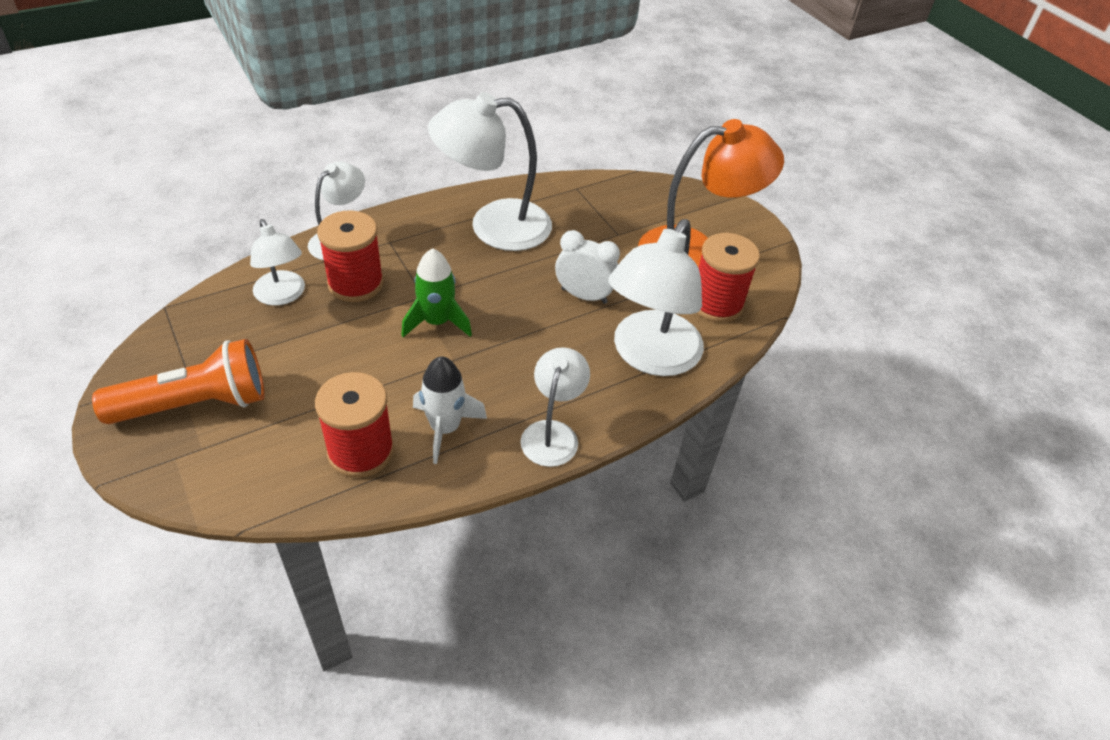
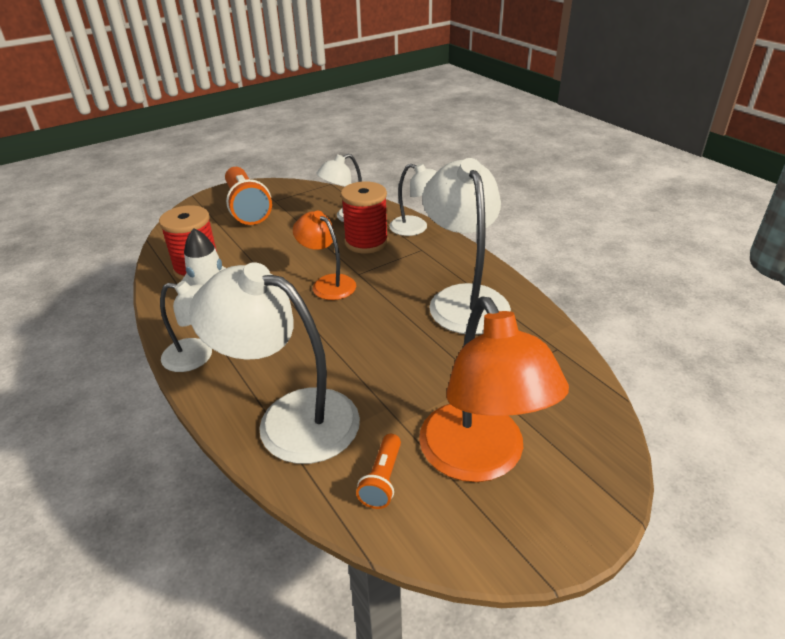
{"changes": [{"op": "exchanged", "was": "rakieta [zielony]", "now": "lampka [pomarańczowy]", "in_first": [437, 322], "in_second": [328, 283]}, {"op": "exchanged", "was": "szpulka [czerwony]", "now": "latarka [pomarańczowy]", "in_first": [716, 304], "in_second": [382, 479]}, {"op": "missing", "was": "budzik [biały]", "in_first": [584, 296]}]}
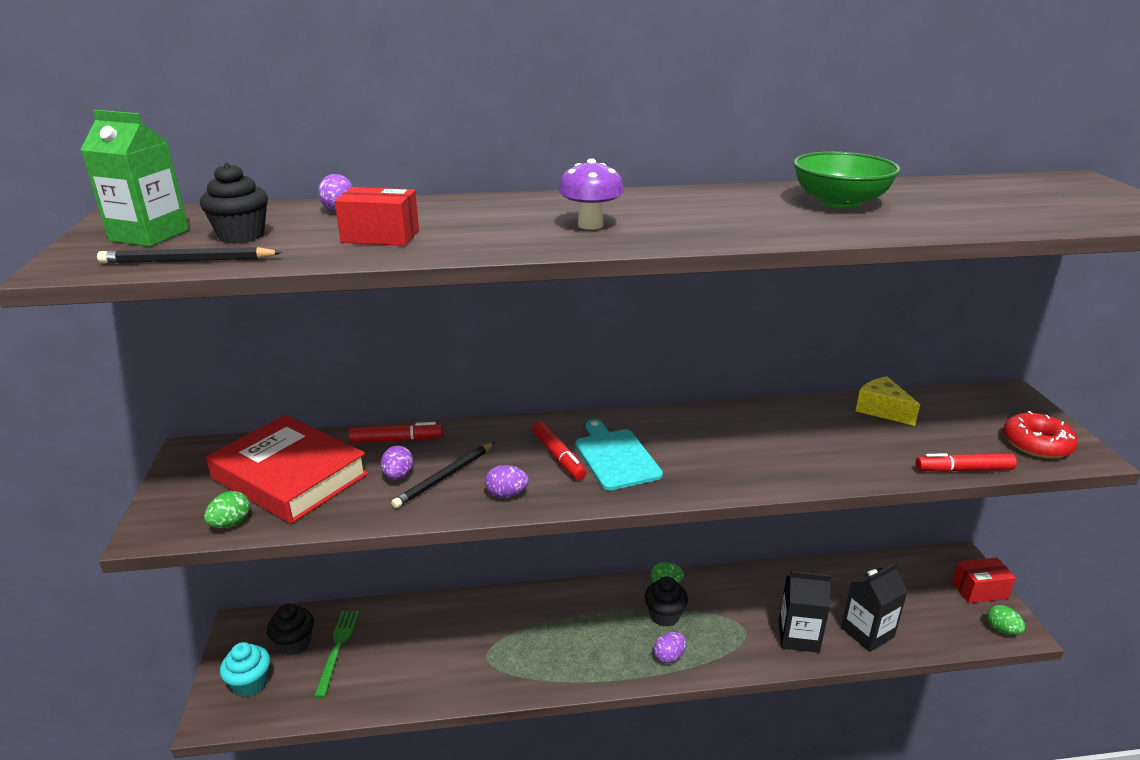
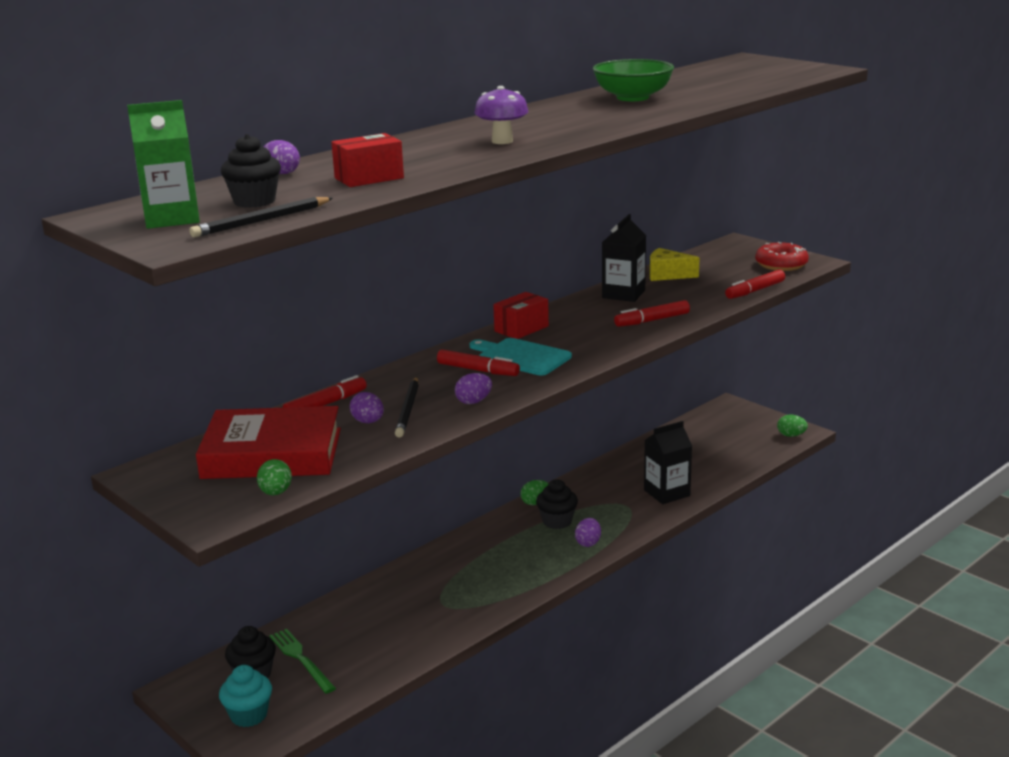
{"changes": [{"op": "relocated", "was": "pudełko [czerwony]", "in_first": [979, 590], "in_second": [521, 329]}, {"op": "relocated", "was": "karton mleka [czarny]", "in_first": [867, 632], "in_second": [623, 294]}, {"op": "appeared", "now": "flamaster [czerwony]", "in_second": [652, 320]}]}
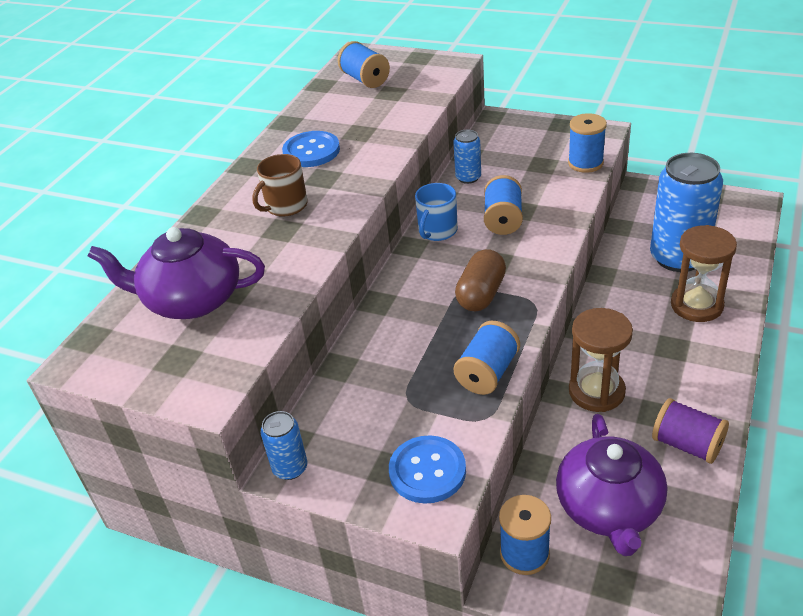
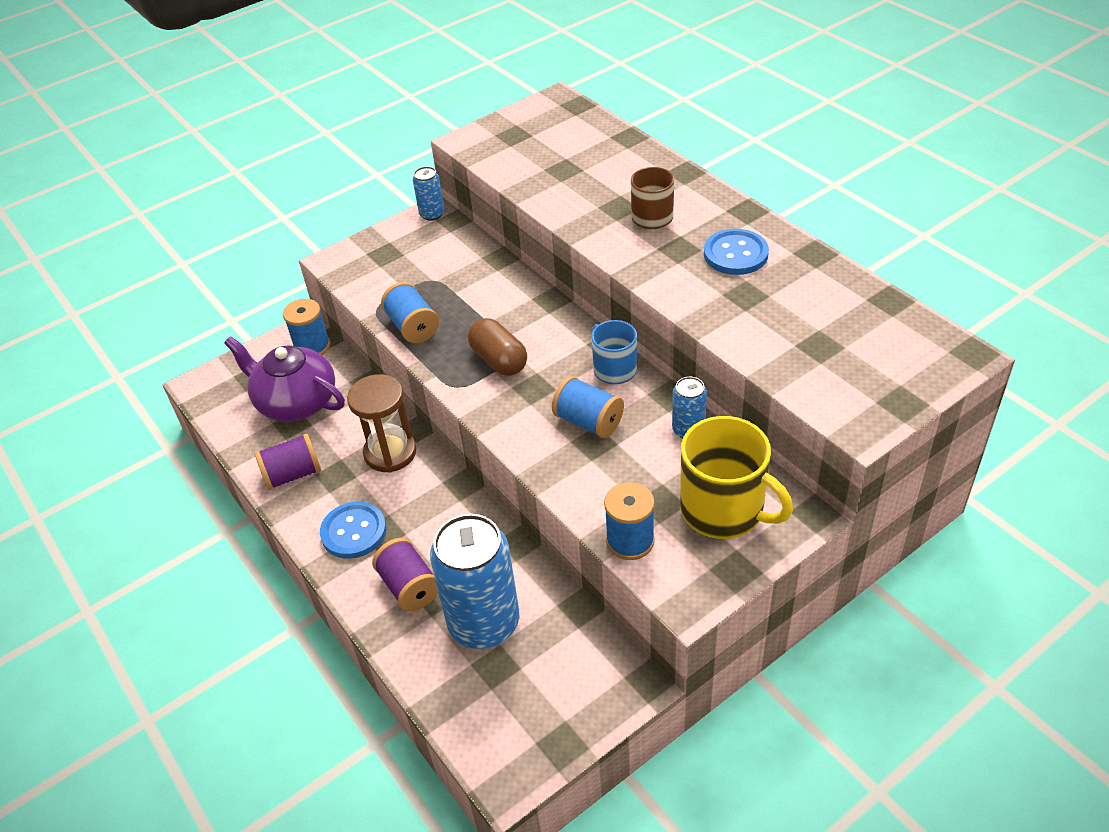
{"changes": [{"op": "relocated", "was": "guzik [niebieski]", "in_first": [427, 471], "in_second": [354, 531]}, {"op": "exchanged", "was": "klepsydra [brązowy]", "now": "szpulka [fioletowy]", "in_first": [696, 305], "in_second": [409, 587]}, {"op": "appeared", "now": "kubek [żółty]", "in_second": [724, 510]}, {"op": "missing", "was": "imbryk [fioletowy]", "in_first": [192, 300]}, {"op": "missing", "was": "szpulka [niebieski]", "in_first": [365, 79]}]}
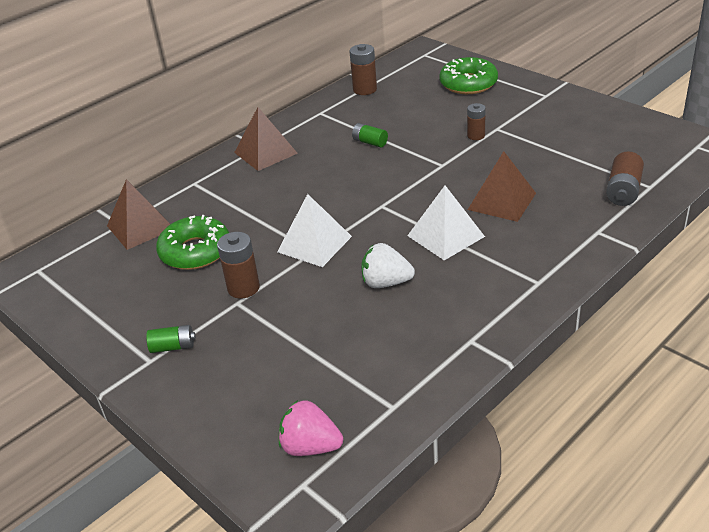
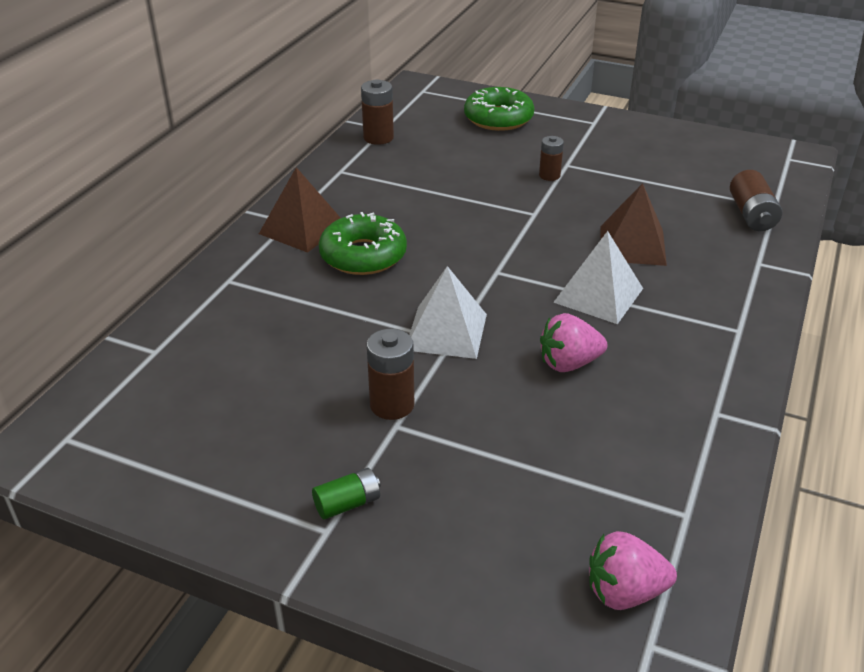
{"changes": [{"op": "relocated", "was": "donut [zielony]", "in_first": [195, 251], "in_second": [363, 255]}, {"op": "colour", "was": "truskawka [biały]", "now": "truskawka [różowy]", "in_first": [386, 283], "in_second": [569, 363]}, {"op": "missing", "was": "piramida [brązowy]", "in_first": [140, 227]}, {"op": "missing", "was": "bateria [zielony]", "in_first": [370, 142]}]}
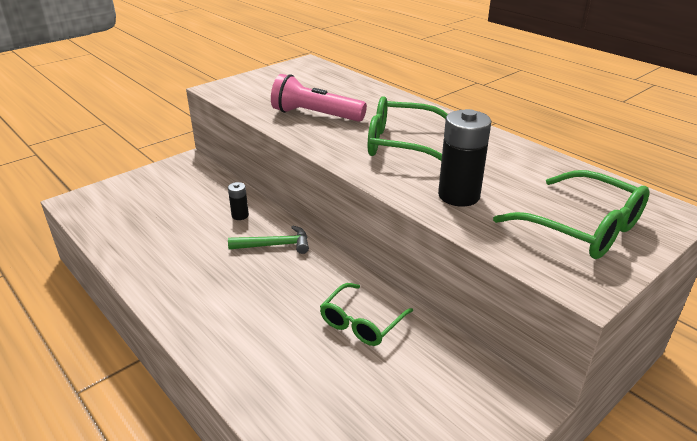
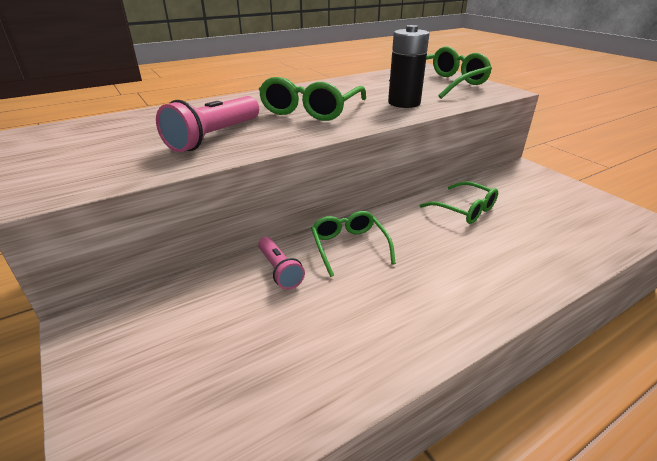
{"changes": [{"op": "exchanged", "was": "bateria [czarny]", "now": "latarka [różowy]", "in_first": [240, 215], "in_second": [279, 270]}, {"op": "exchanged", "was": "młotek [zielony]", "now": "okulary [zielony]", "in_first": [275, 245], "in_second": [349, 247]}]}
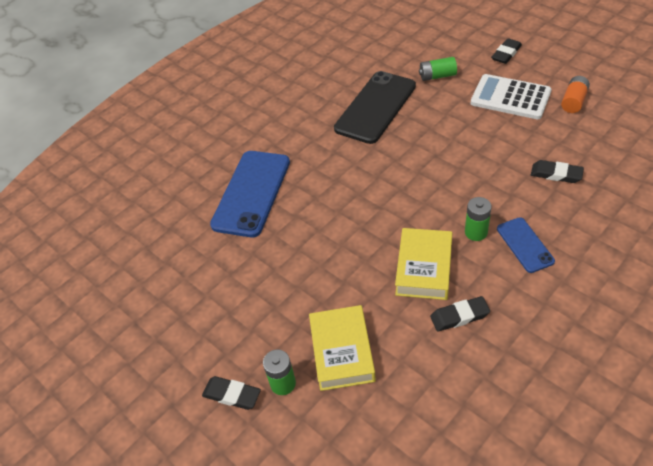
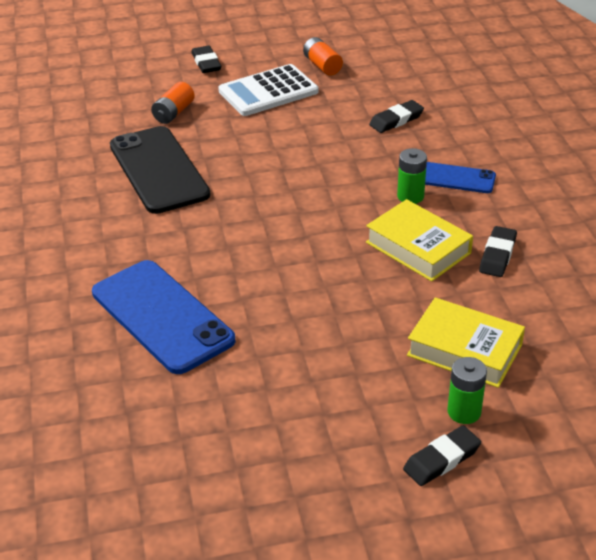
{"changes": [{"op": "colour", "was": "bateria [zielony]", "now": "bateria [pomarańczowy]", "in_first": [437, 76], "in_second": [173, 113]}]}
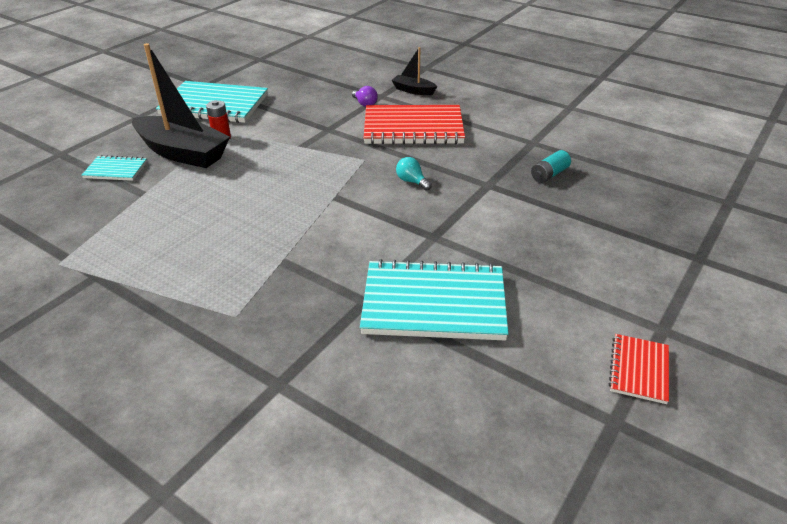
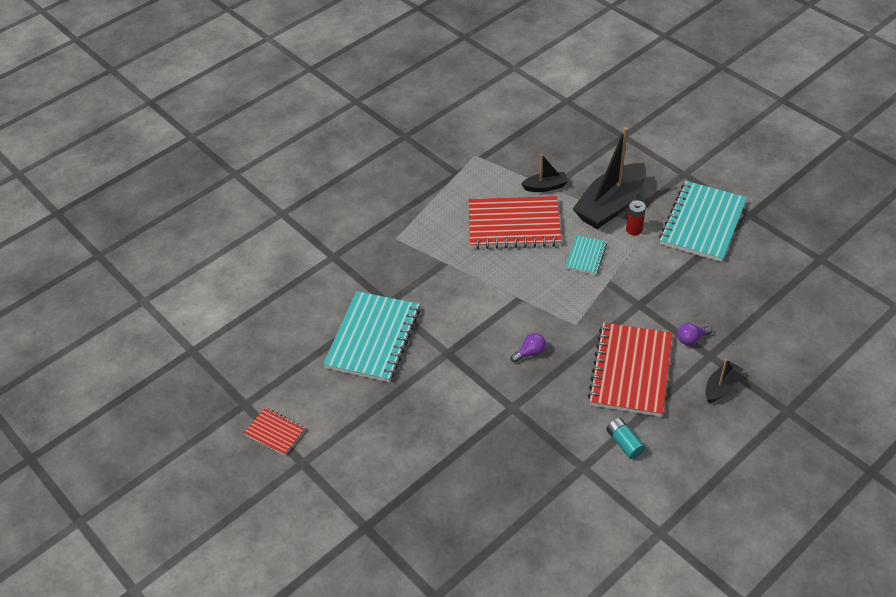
{"changes": [{"op": "appeared", "now": "zeszyt [czerwony]", "in_second": [514, 225]}, {"op": "colour", "was": "żarówka [turkusowy]", "now": "żarówka [fioletowy]", "in_first": [412, 181], "in_second": [530, 353]}, {"op": "appeared", "now": "łódka [czarny]", "in_second": [545, 187]}, {"op": "relocated", "was": "zeszyt [turkusowy]", "in_first": [115, 170], "in_second": [586, 256]}, {"op": "relocated", "was": "bateria [turkusowy]", "in_first": [549, 174], "in_second": [624, 443]}]}
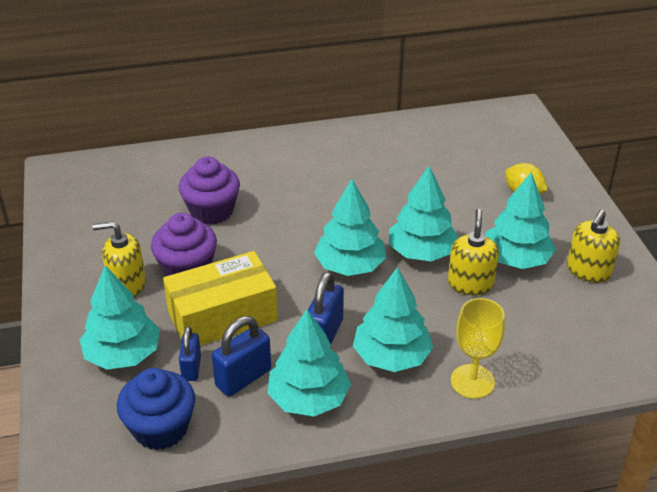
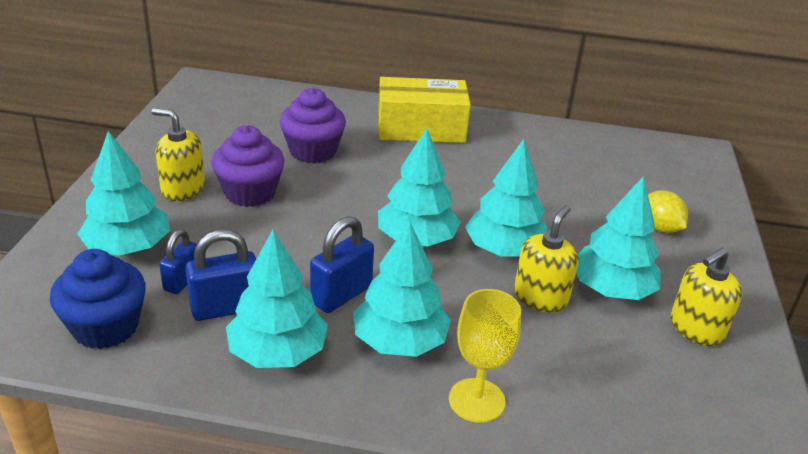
{"changes": [{"op": "relocated", "was": "pudełko [żółty]", "in_first": [222, 316], "in_second": [421, 128]}]}
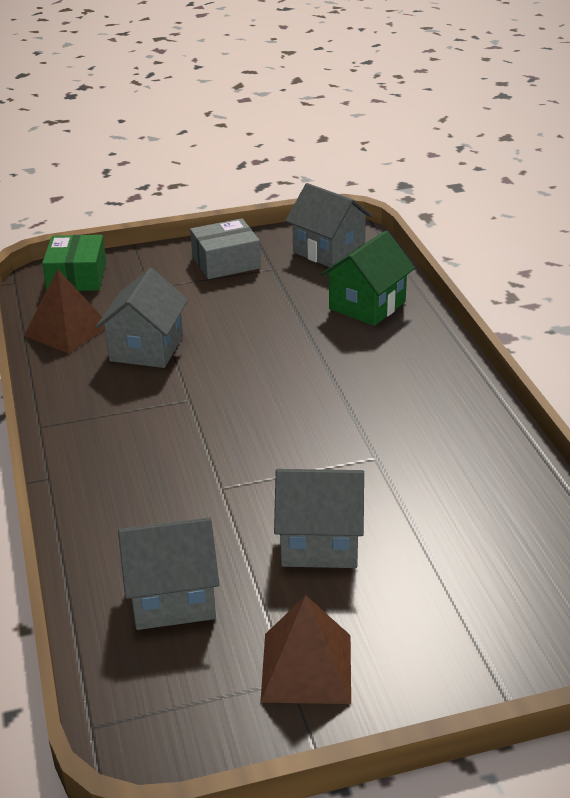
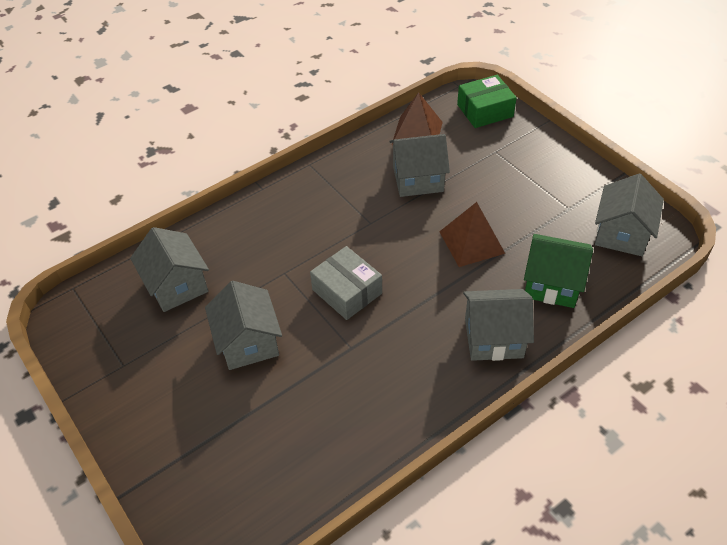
{"changes": [{"op": "relocated", "was": "pudełko [szary]", "in_first": [226, 262], "in_second": [347, 291]}, {"op": "relocated", "was": "piramida [brązowy]", "in_first": [307, 668], "in_second": [471, 242]}, {"op": "appeared", "now": "domek [szary]", "in_second": [493, 338]}]}
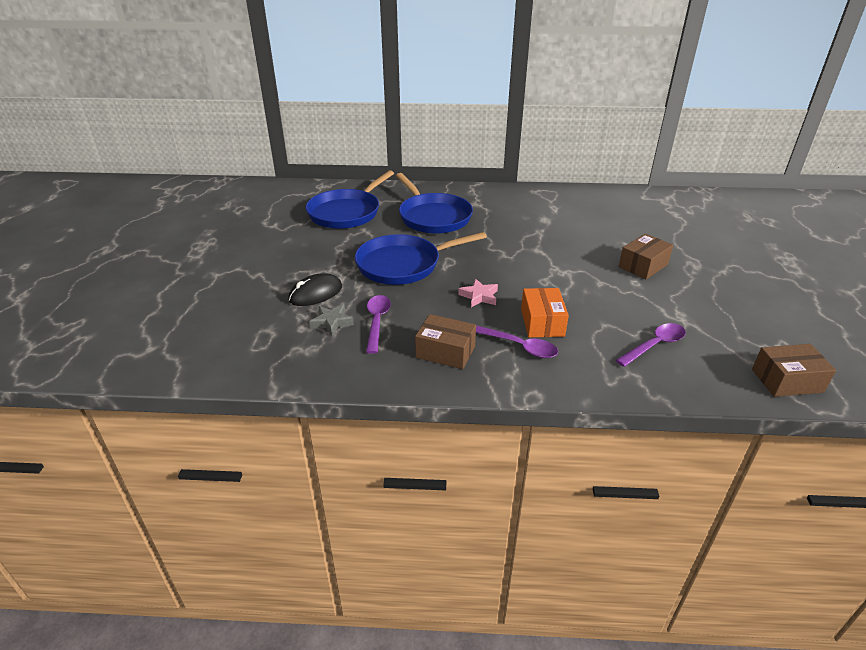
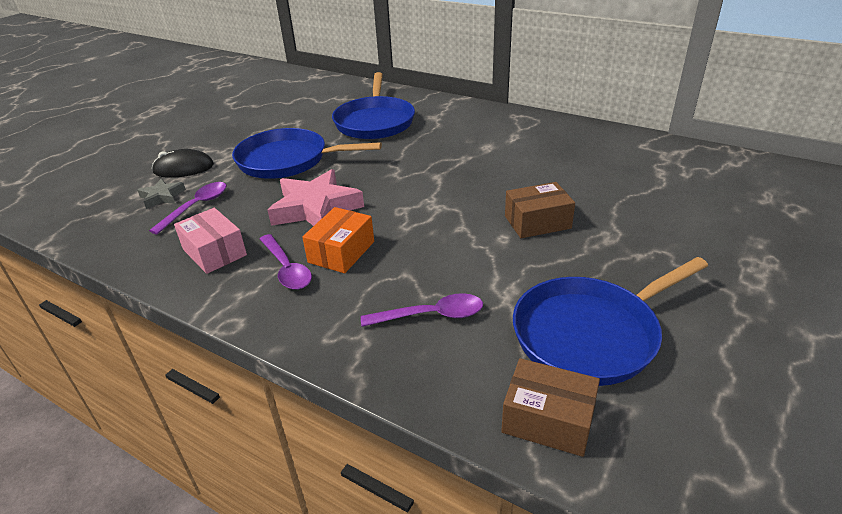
{"changes": [{"op": "colour", "was": "pudełko [brązowy]", "now": "pudełko [różowy]", "in_first": [445, 352], "in_second": [214, 252]}, {"op": "size", "was": "gwiazda [różowy]", "in_first": [479, 296], "in_second": [316, 208], "ratio": 1.99}, {"op": "relocated", "was": "patelnia [niebieski]", "in_first": [346, 212], "in_second": [590, 334]}]}
